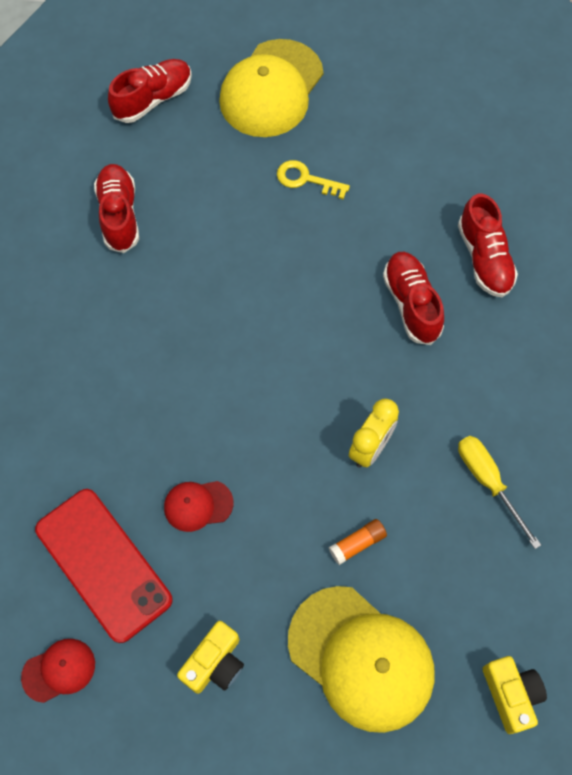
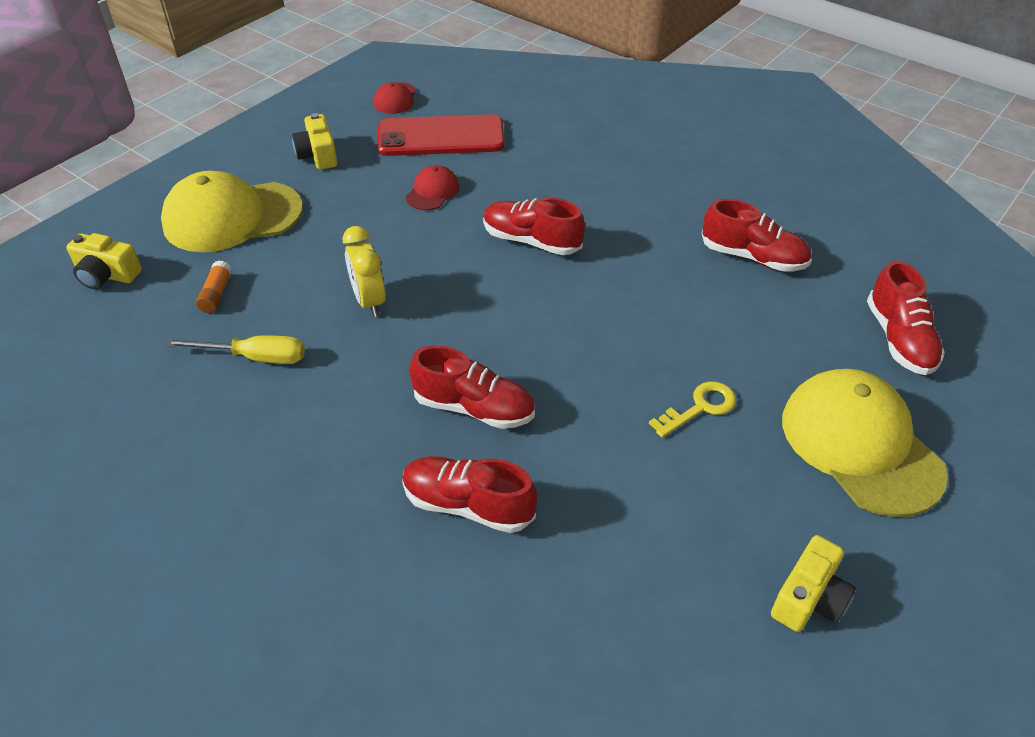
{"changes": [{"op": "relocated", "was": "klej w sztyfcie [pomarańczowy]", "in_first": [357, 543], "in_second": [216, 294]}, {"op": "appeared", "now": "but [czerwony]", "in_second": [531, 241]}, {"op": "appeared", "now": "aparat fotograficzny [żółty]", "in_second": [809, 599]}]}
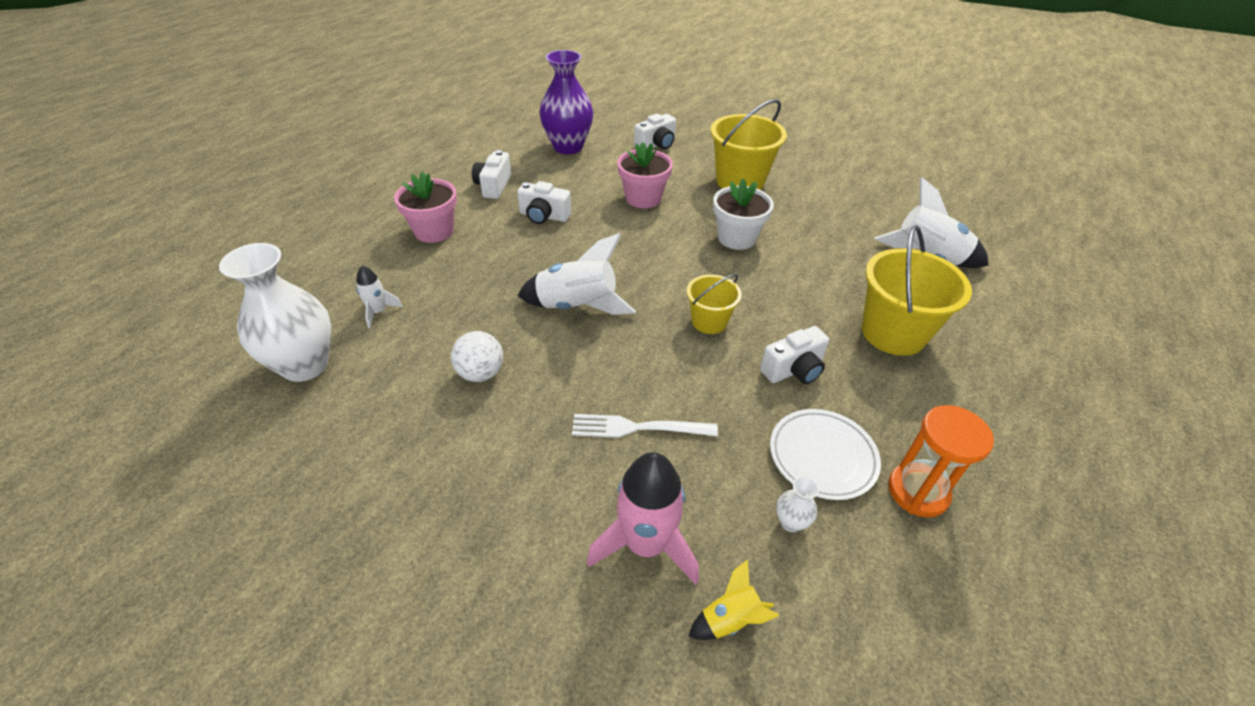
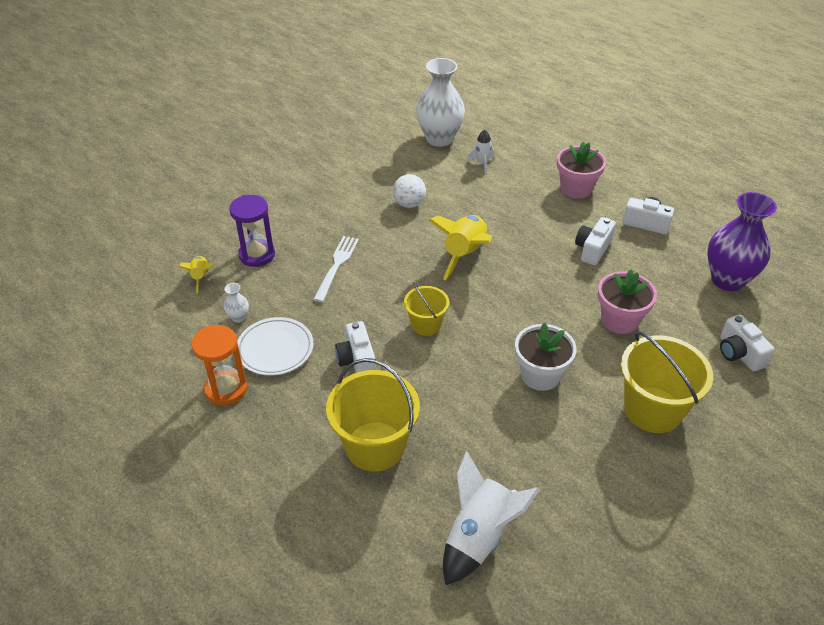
{"changes": [{"op": "exchanged", "was": "rakieta [różowy]", "now": "klepsydra [fioletowy]", "in_first": [646, 544], "in_second": [257, 255]}, {"op": "colour", "was": "rakieta [biały]", "now": "rakieta [żółty]", "in_first": [577, 306], "in_second": [464, 254]}]}
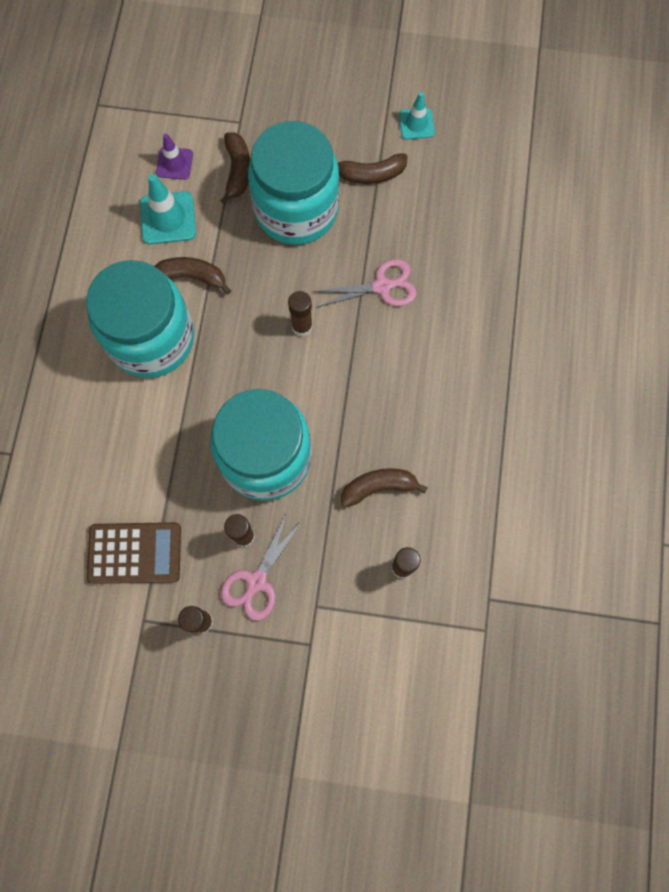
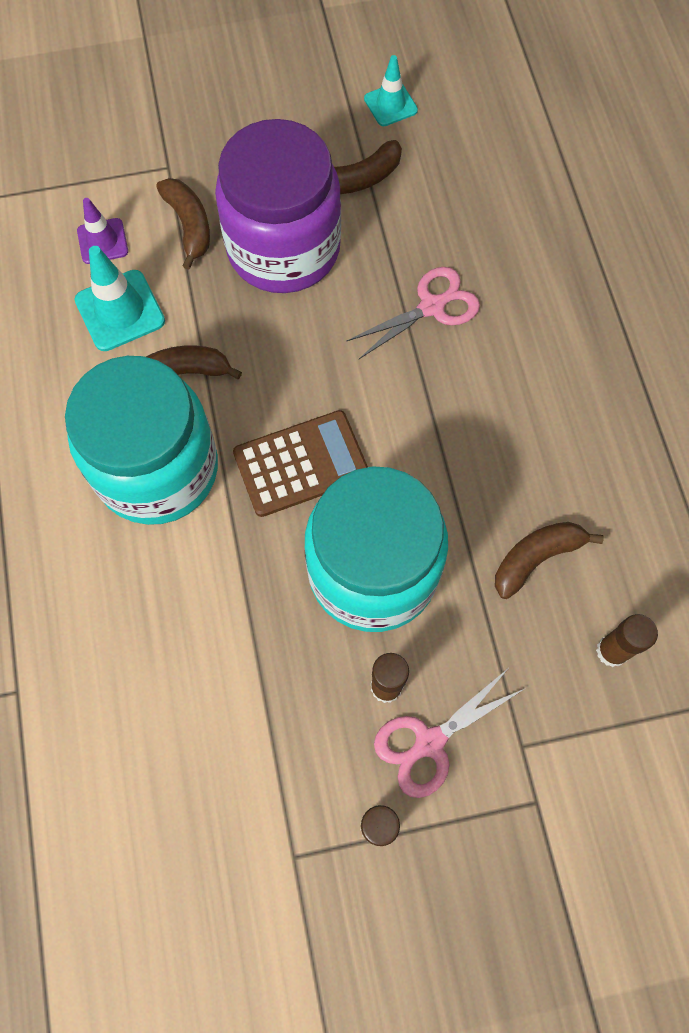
{"changes": [{"op": "colour", "was": "słoik [turkusowy]", "now": "słoik [fioletowy]", "in_first": [296, 209], "in_second": [283, 249]}, {"op": "relocated", "was": "kalkulator [brązowy]", "in_first": [135, 553], "in_second": [301, 464]}, {"op": "spun", "was": "nożyczki [różowy]", "in_first": [256, 581], "in_second": [429, 742], "clockwise": 45}, {"op": "missing", "was": "klej w sztyfcie [brązowy]", "in_first": [302, 326]}]}
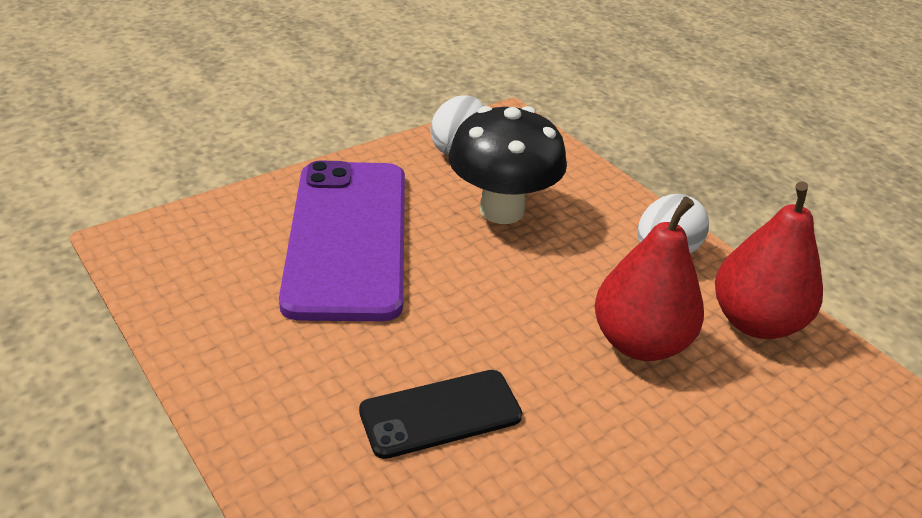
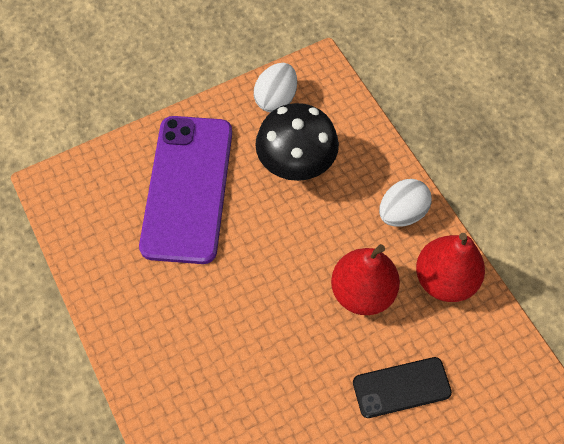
{"changes": [{"op": "relocated", "was": "telefon [czarny]", "in_first": [440, 414], "in_second": [401, 387]}]}
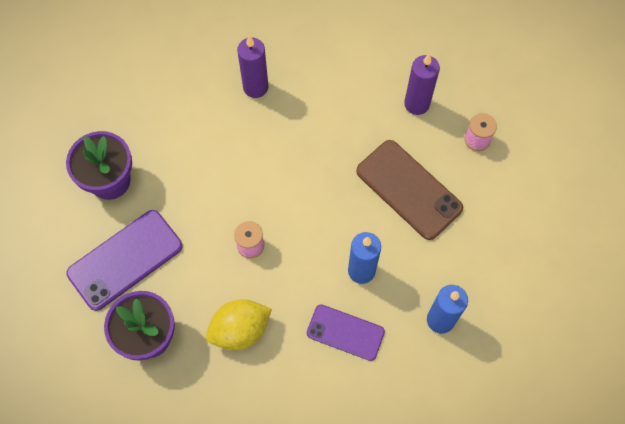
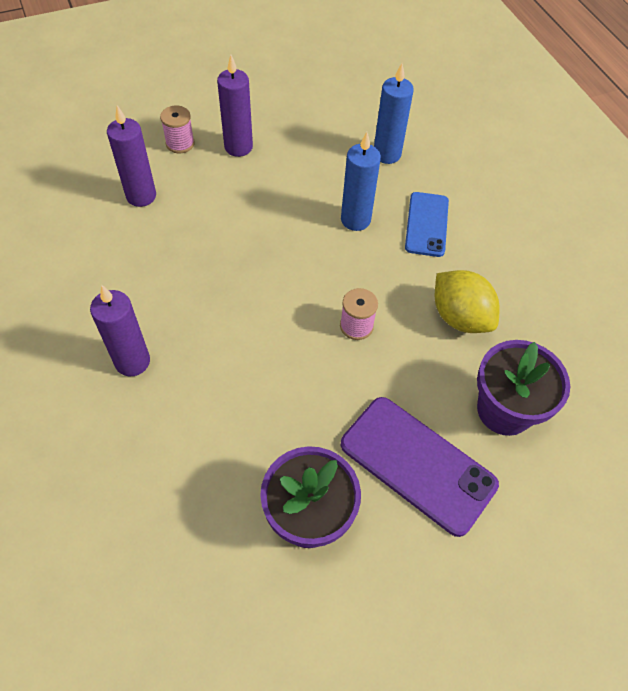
{"changes": [{"op": "appeared", "now": "świeca [fioletowy]", "in_second": [238, 147]}, {"op": "colour", "was": "telefon [fioletowy]", "now": "telefon [niebieski]", "in_first": [345, 332], "in_second": [427, 224]}, {"op": "missing", "was": "telefon [brązowy]", "in_first": [408, 189]}]}
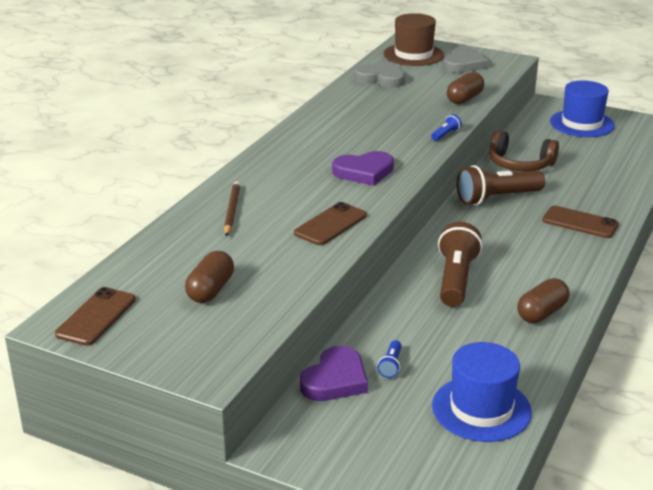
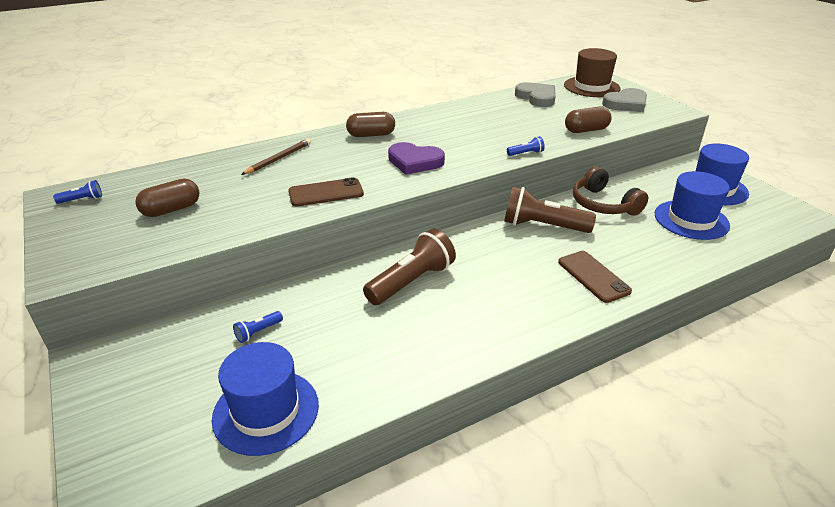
{"changes": [{"op": "exchanged", "was": "telefon [brązowy]", "now": "latarka [niebieski]", "in_first": [96, 317], "in_second": [82, 200]}, {"op": "relocated", "was": "kapsułka [brązowy]", "in_first": [541, 313], "in_second": [371, 135]}, {"op": "appeared", "now": "kapelusz [niebieski]", "in_second": [691, 220]}, {"op": "missing", "was": "serce [fioletowy]", "in_first": [335, 379]}]}
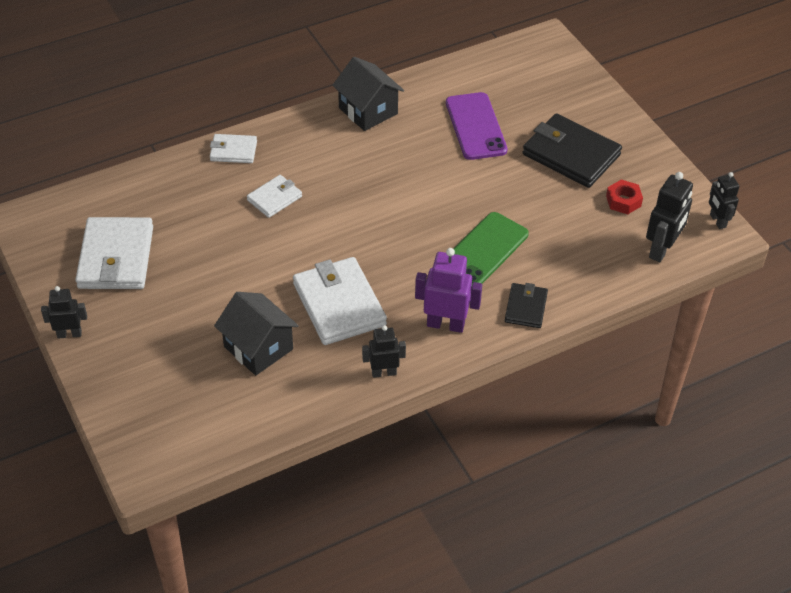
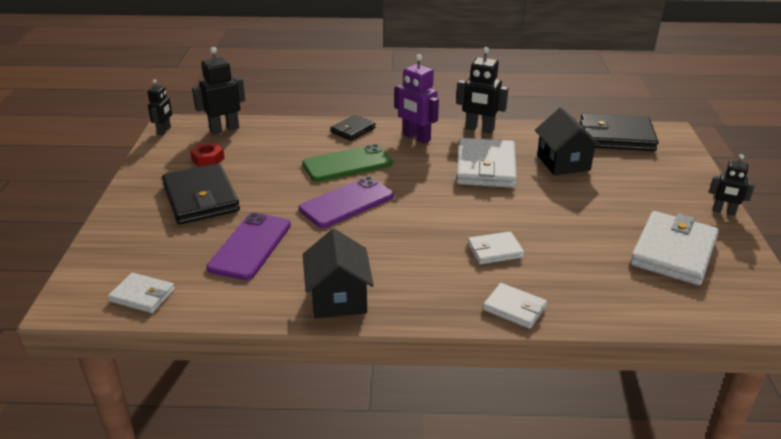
{"changes": [{"op": "appeared", "now": "portfel [biały]", "in_second": [142, 295]}, {"op": "appeared", "now": "telefon [fioletowy]", "in_second": [346, 202]}, {"op": "size", "was": "robot [czarny]", "in_first": [384, 372], "in_second": [479, 129], "ratio": 1.56}, {"op": "appeared", "now": "portfel [czarny]", "in_second": [616, 137]}]}
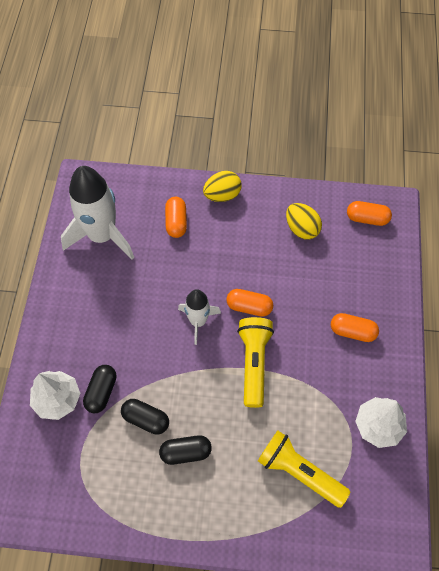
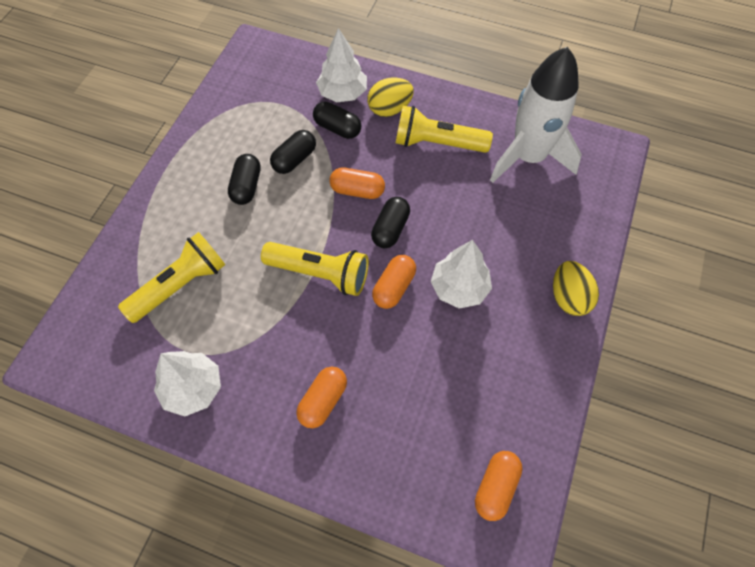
{"changes": [{"op": "relocated", "was": "kapsułka [pomarańczowy]", "in_first": [176, 222], "in_second": [357, 191]}, {"op": "relocated", "was": "jajko [żółty]", "in_first": [301, 229], "in_second": [389, 109]}, {"op": "exchanged", "was": "rakieta [biały]", "now": "kapsułka [czarny]", "in_first": [198, 321], "in_second": [390, 229]}, {"op": "appeared", "now": "latarka [żółty]", "in_second": [437, 143]}, {"op": "appeared", "now": "drzewko [biały]", "in_second": [459, 288]}]}
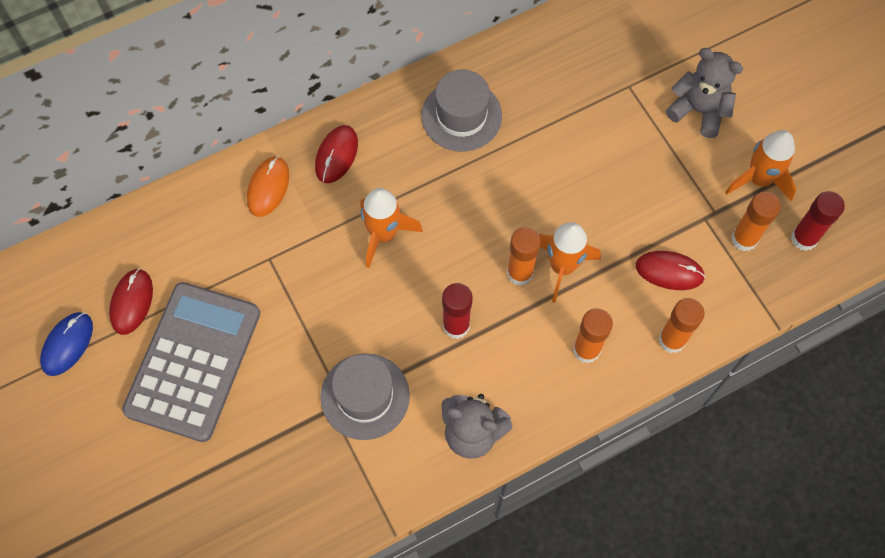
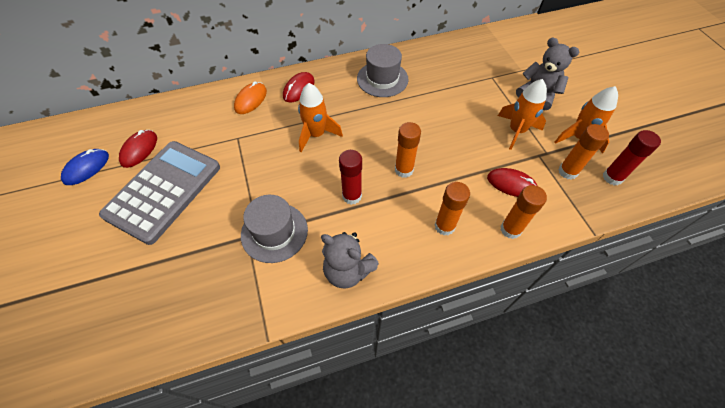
{"changes": [{"op": "relocated", "was": "rakieta [pomarańczowy]", "in_first": [562, 267], "in_second": [516, 131]}]}
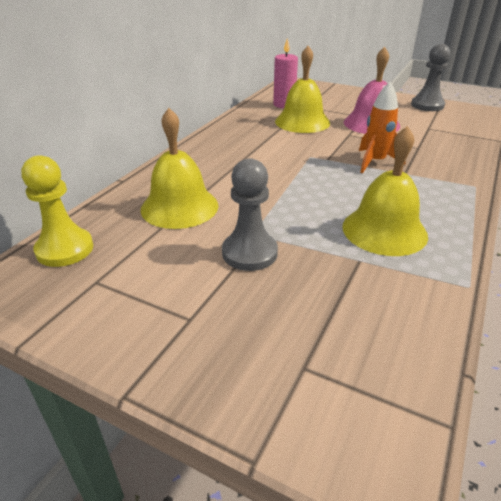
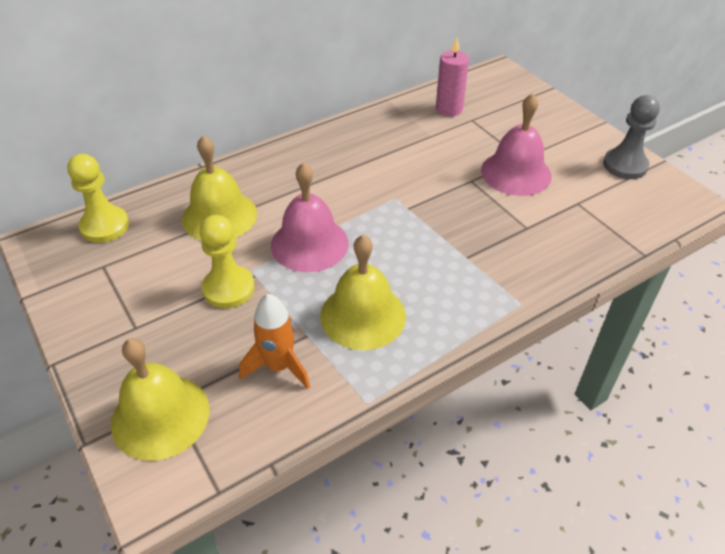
{"changes": [{"op": "relocated", "was": "dzwonek [żółty]", "in_first": [302, 122], "in_second": [160, 416]}, {"op": "colour", "was": "pionek [szary]", "now": "pionek [żółty]", "in_first": [249, 253], "in_second": [228, 288]}, {"op": "relocated", "was": "rakieta [pomarańczowy]", "in_first": [375, 162], "in_second": [278, 366]}, {"op": "appeared", "now": "dzwonek [różowy]", "in_second": [309, 244]}]}
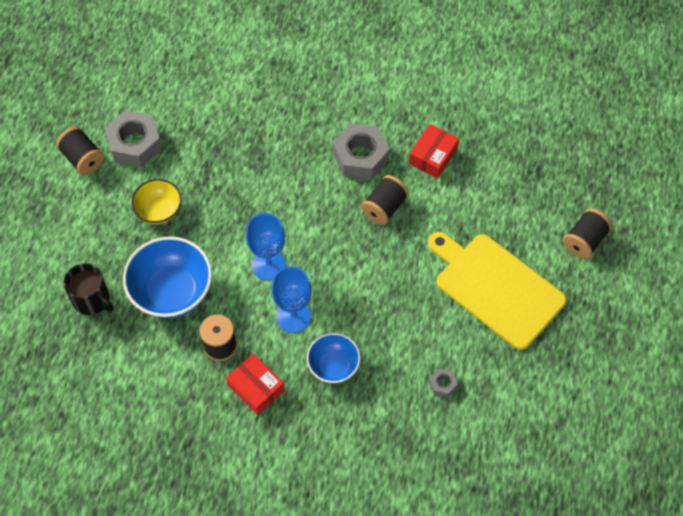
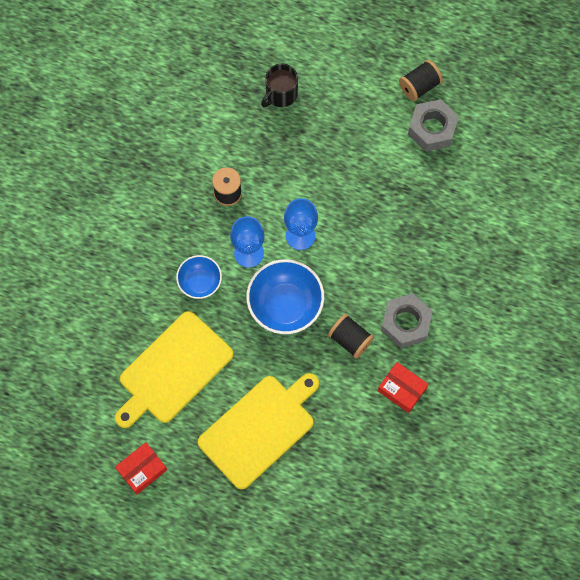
{"changes": [{"op": "exchanged", "was": "nakrętka [szary]", "now": "deska do krojenia [żółty]", "in_first": [442, 384], "in_second": [173, 370]}, {"op": "relocated", "was": "pudełko [czerwony]", "in_first": [256, 388], "in_second": [142, 470]}, {"op": "relocated", "was": "miska [niebieski]", "in_first": [172, 291], "in_second": [285, 305]}, {"op": "missing", "was": "miska [żółty]", "in_first": [159, 210]}, {"op": "missing", "was": "szpulka [czarny]", "in_first": [584, 241]}]}
